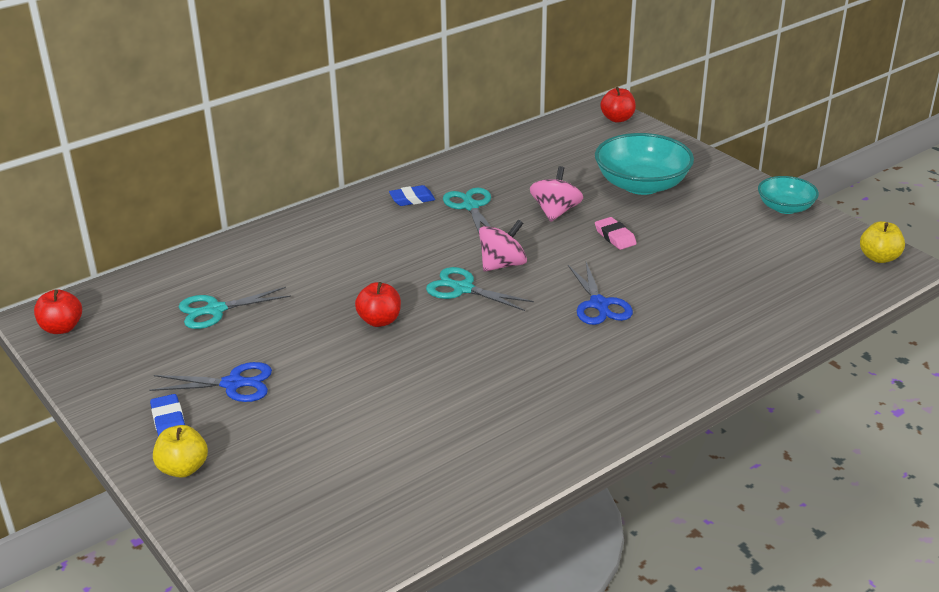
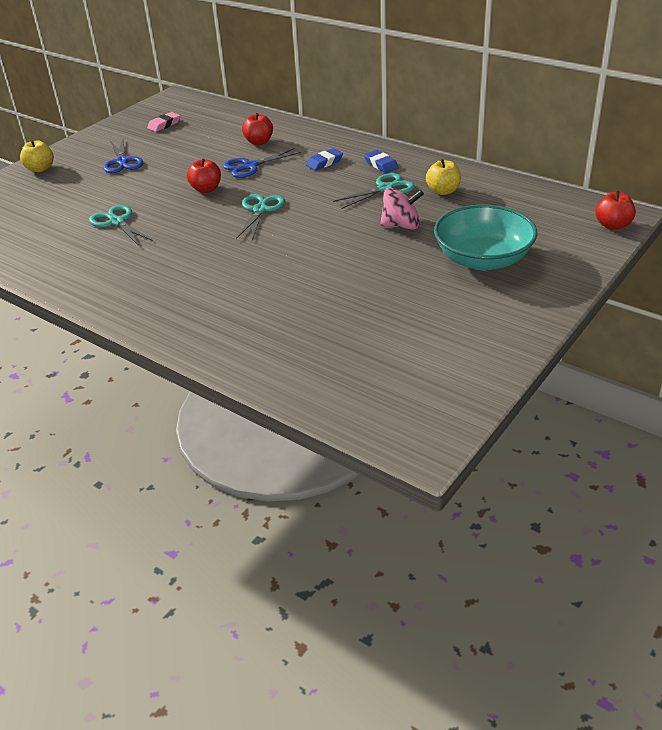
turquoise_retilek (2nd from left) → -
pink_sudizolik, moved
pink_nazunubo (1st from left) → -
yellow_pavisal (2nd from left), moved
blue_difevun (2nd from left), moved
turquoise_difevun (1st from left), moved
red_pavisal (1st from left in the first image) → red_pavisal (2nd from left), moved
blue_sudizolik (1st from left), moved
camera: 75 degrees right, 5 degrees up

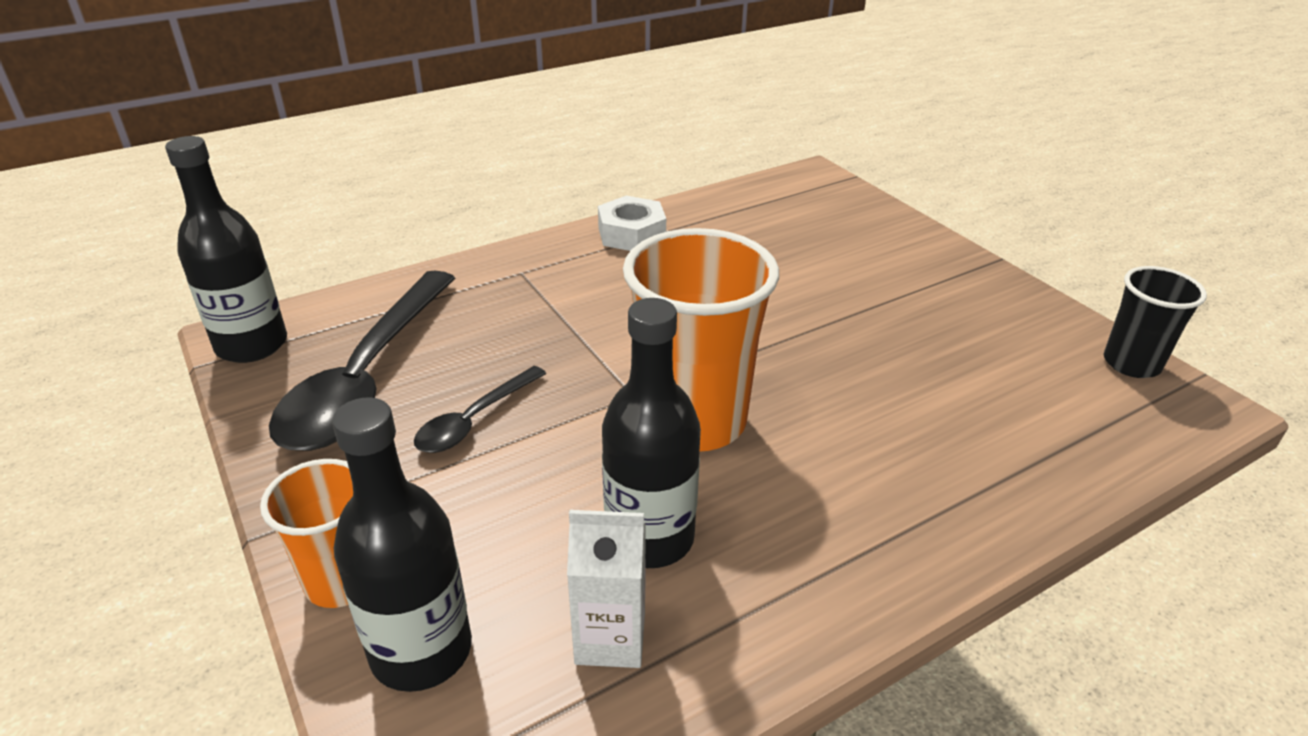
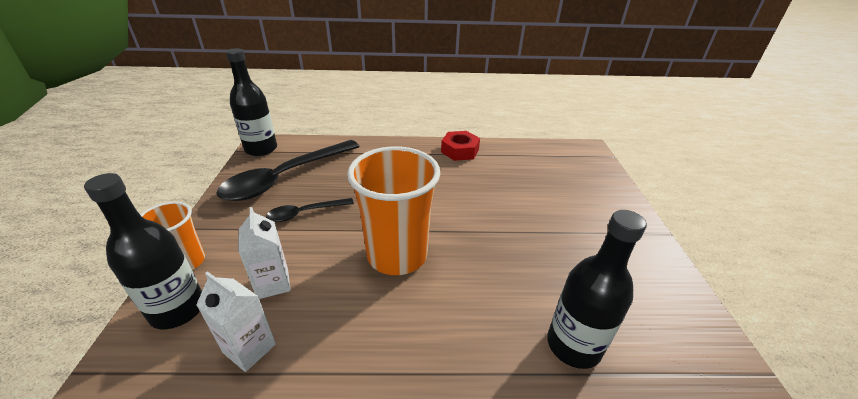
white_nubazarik → red_nubazarik
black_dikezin → -
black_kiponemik (3rd from left), moved
- → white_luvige (2nd from left)
camera: 30 degrees right, 0 degrees up

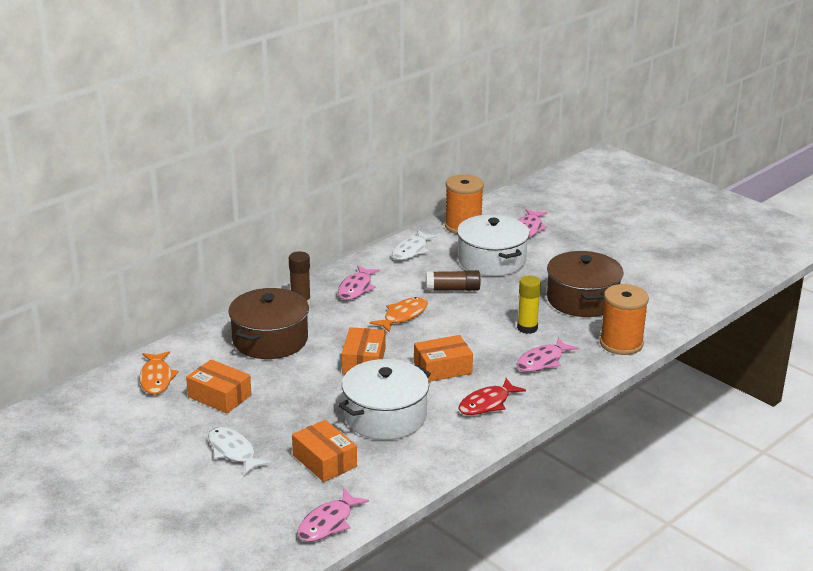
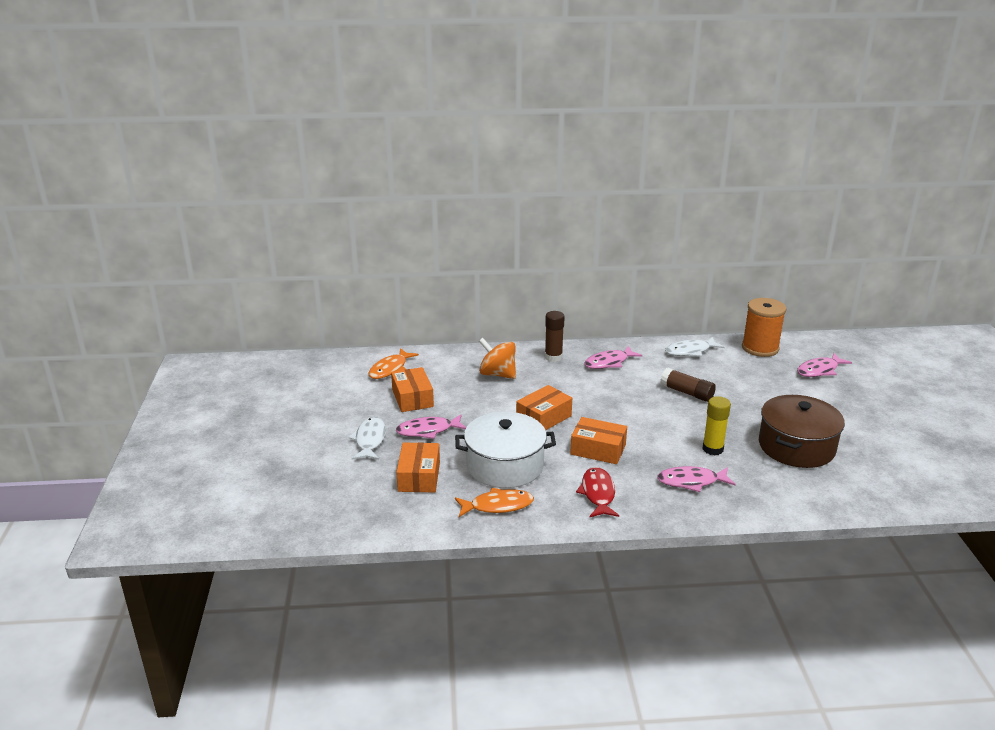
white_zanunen (2nd from left) → -
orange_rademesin (2nd from left) → -
brown_zanunen (1st from left) → orange_nazunubo
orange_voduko (2nd from left), moved
red_voduko, 90 degrees clockwise
pink_voduko (1st from left), moved
camera: 40 degrees right, 0 degrees up

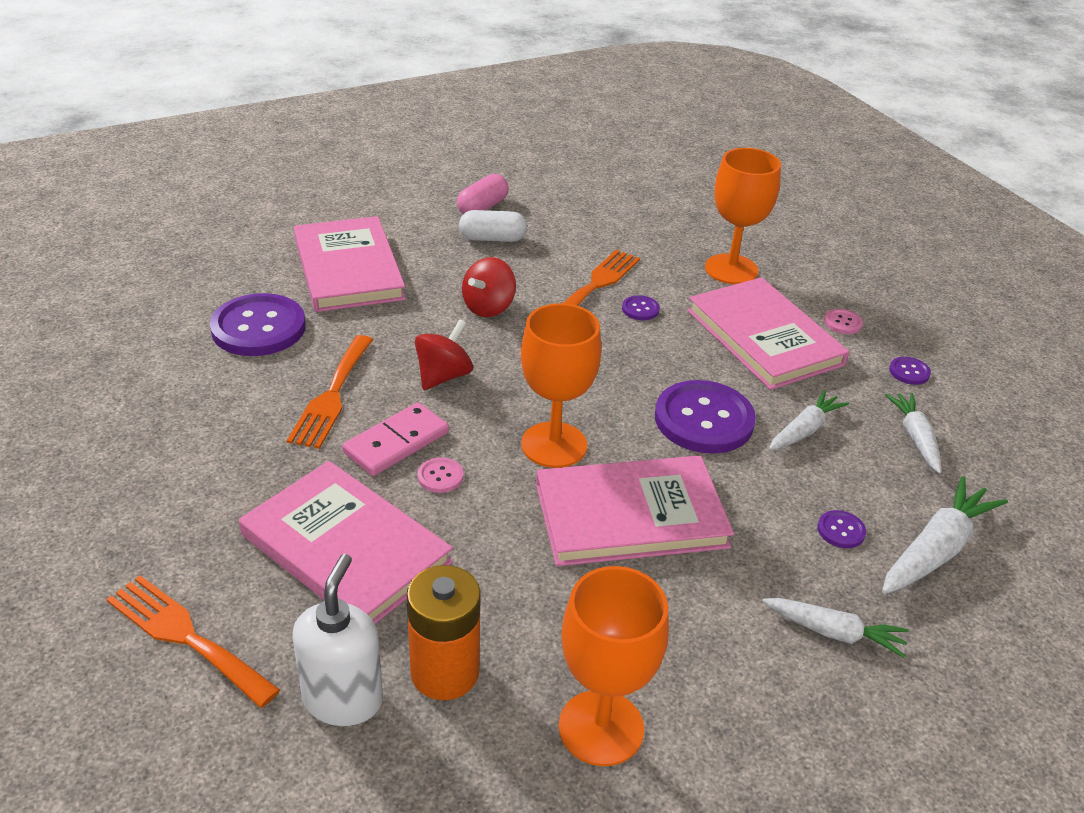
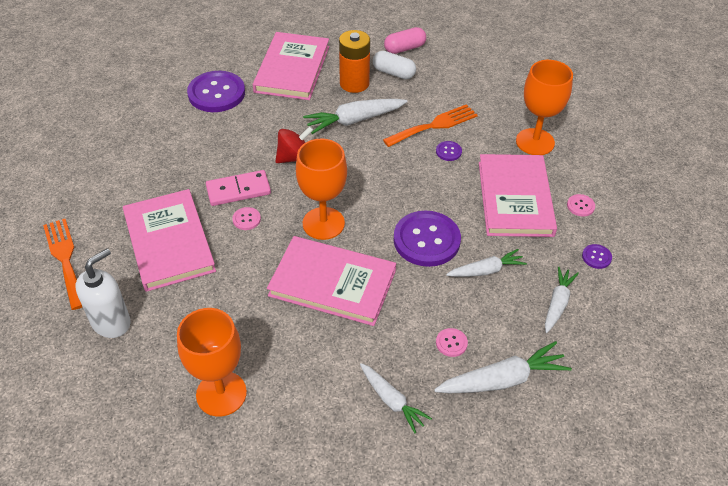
red_nazunubo (2nd from left) → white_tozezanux (1st from left)
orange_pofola (2nd from left) → -
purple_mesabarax (4th from left) → pink_mesabarax (2nd from left)
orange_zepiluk, moved
camera: 30 degrees right, 10 degrees up

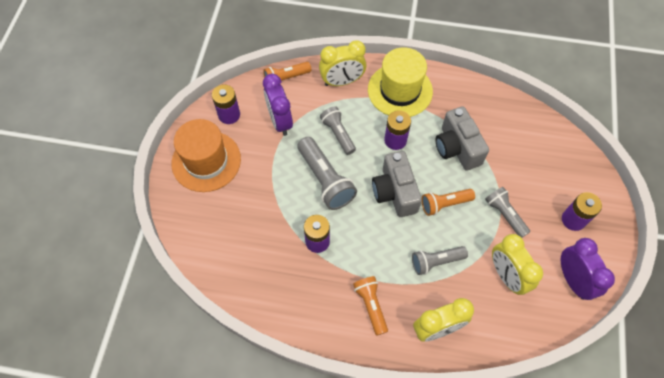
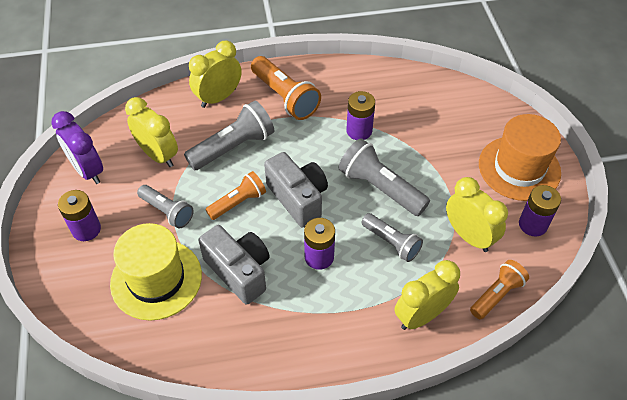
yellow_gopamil, moved
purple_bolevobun (1st from left) → yellow_bolevobun (4th from left)
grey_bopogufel (3rd from left in the first image) → grey_bopogufel (2nd from left), x1.55
orange_bopogufel (2nd from left), x1.55
camera: 160 degrees right, 10 degrees down

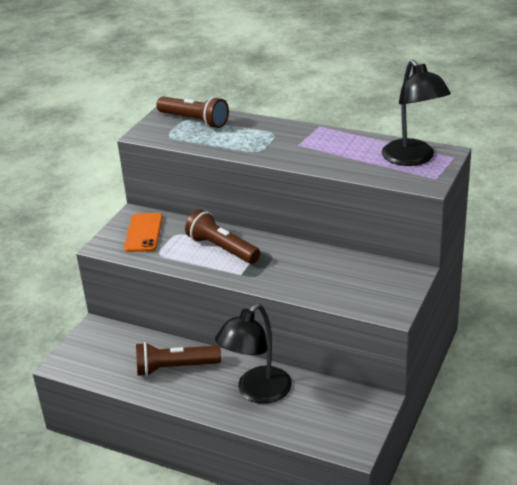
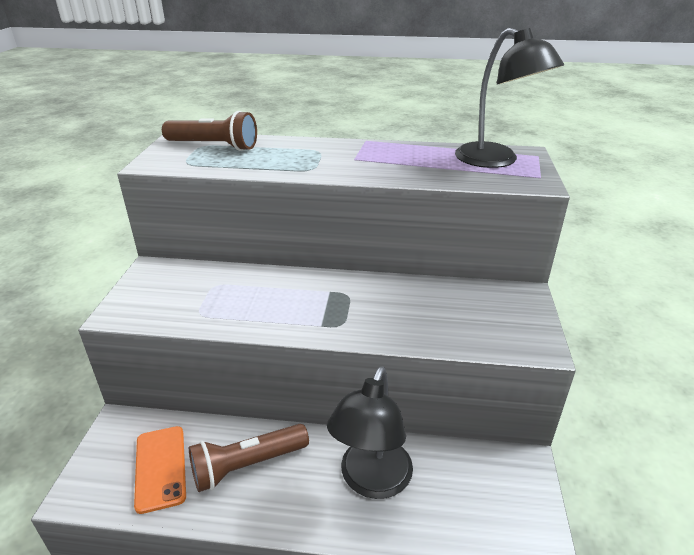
brown_bopogufel (3rd from left) → -
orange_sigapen, moved
camera: 20 degrees left, 0 degrees up

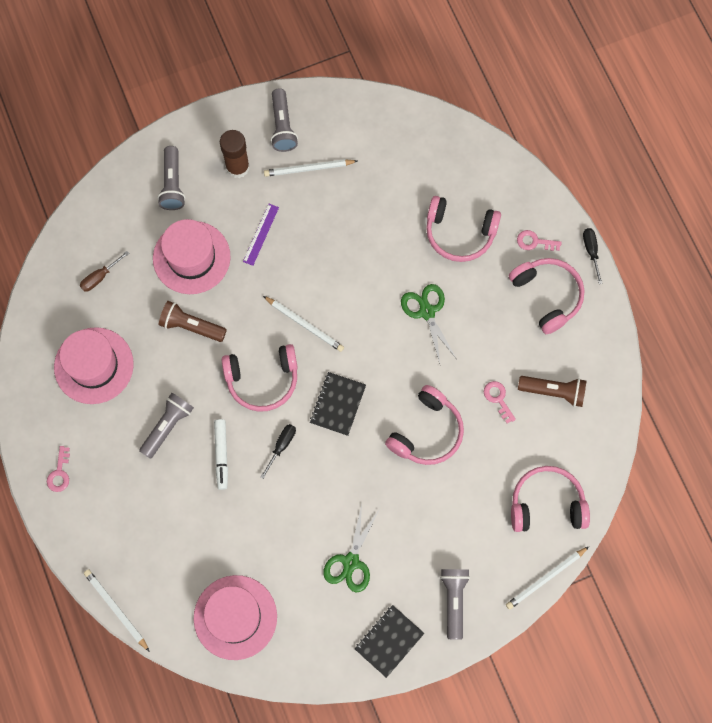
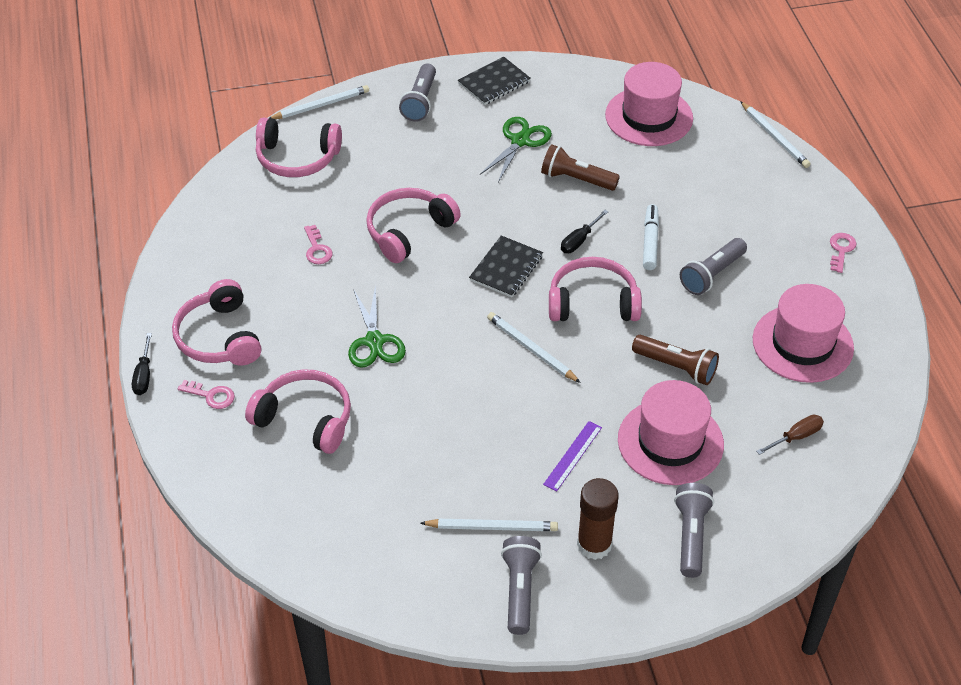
brown_bopogufel (2nd from left in the first image) → brown_bopogufel (1st from left), moved
camera: 170 degrees left, 25 degrees down

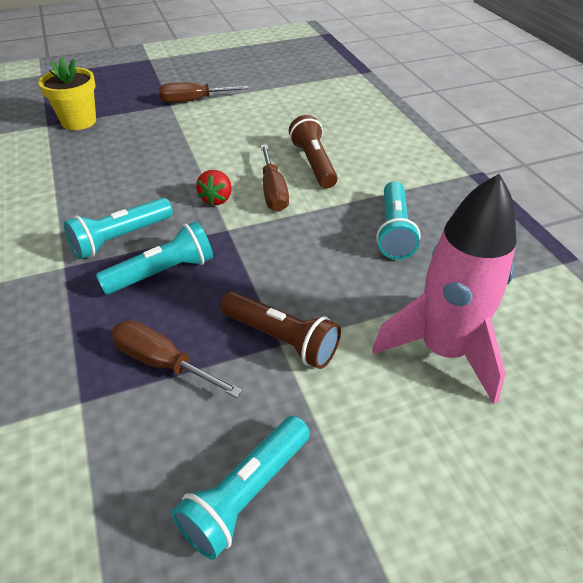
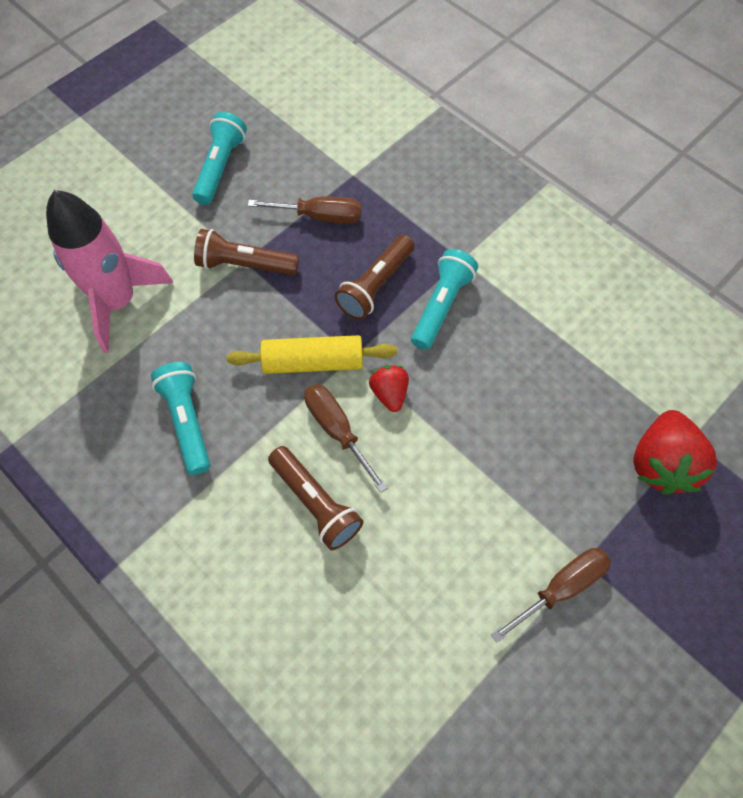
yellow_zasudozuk → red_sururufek (2nd from left)
turquoise_bopogufel (2nd from left) → brown_bopogufel (3rd from left)
- → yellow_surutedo
camera: 155 degrees right, 20 degrees up

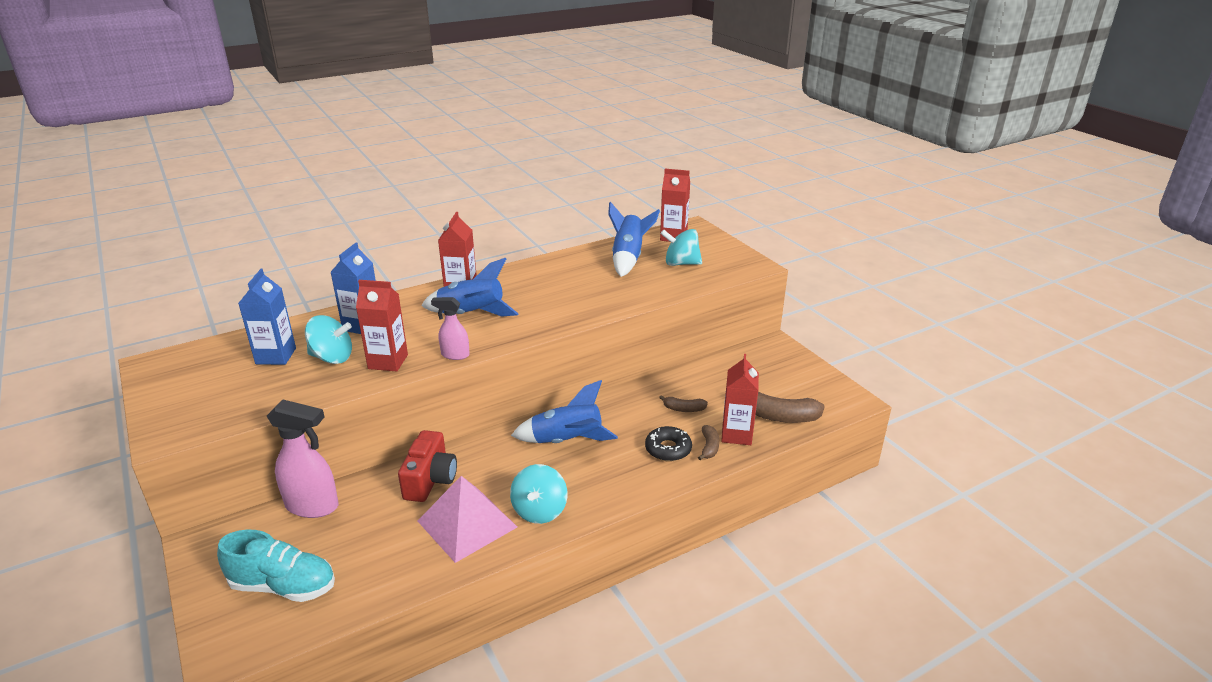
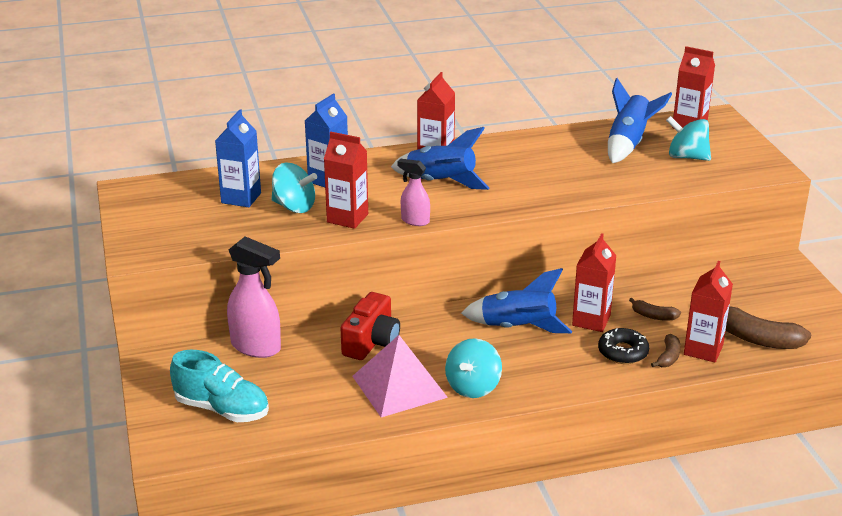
- → red_luvige (3rd from left)
camera: 15 degrees right, 0 degrees up

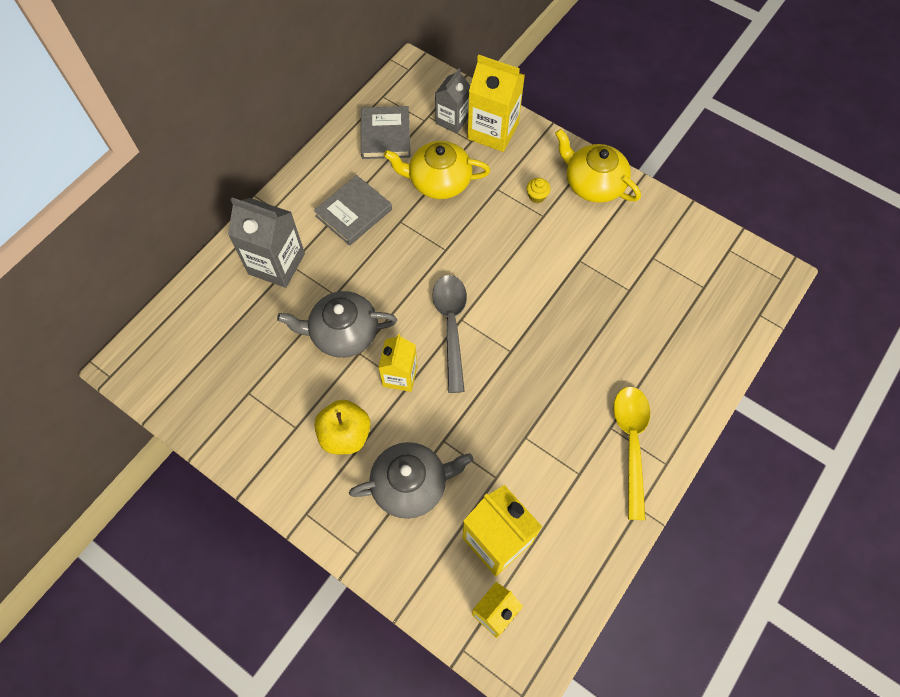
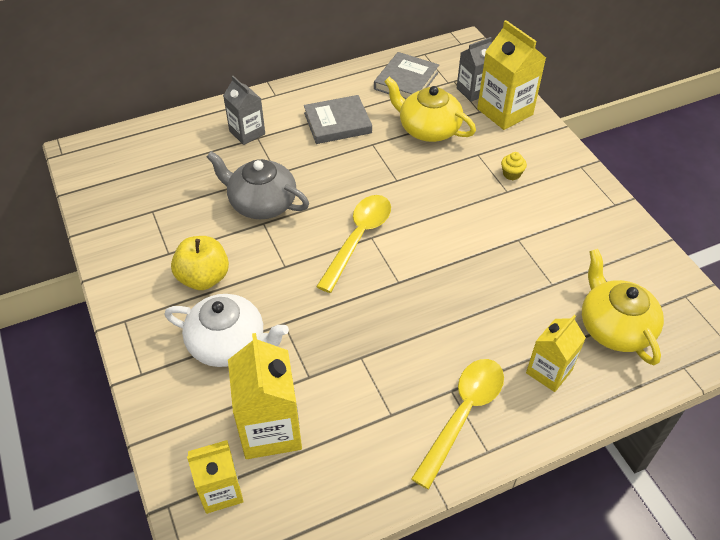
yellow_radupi (2nd from left), moved
grey_luvige (1st from left), x0.64
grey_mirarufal → yellow_mirarufal (1st from left)
yellow_luvige (1st from left in the first image) → yellow_luvige (4th from left), moved
grey_radupi (2nd from left) → white_radupi
camera: 30 degrees right, 15 degrees down

